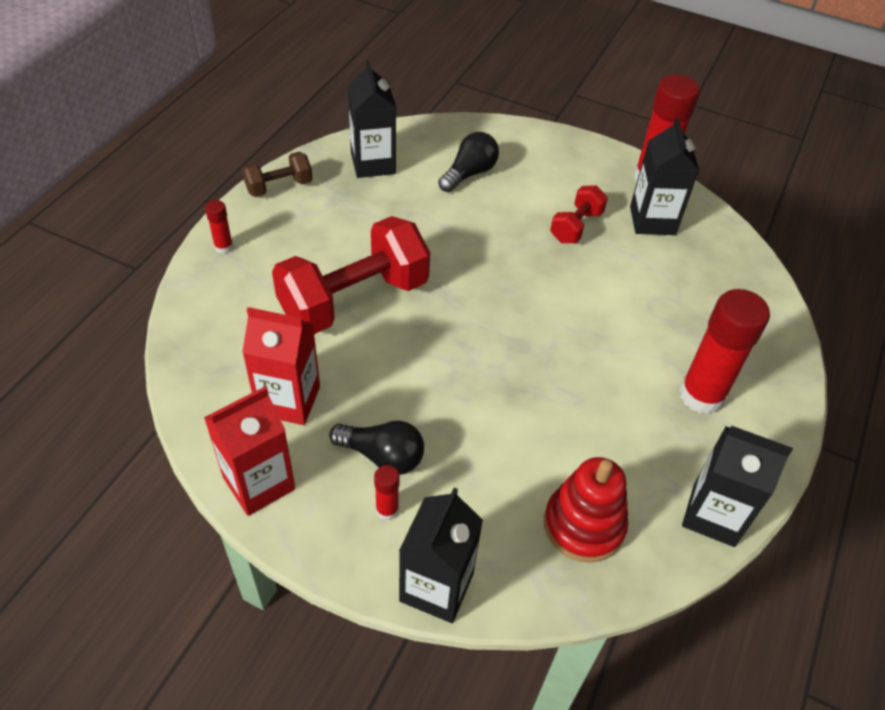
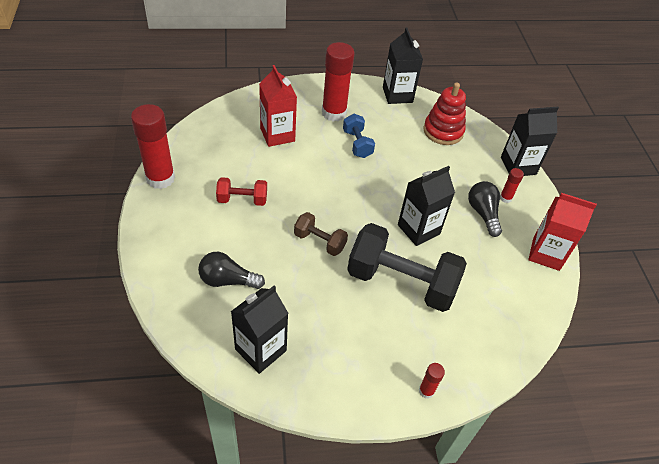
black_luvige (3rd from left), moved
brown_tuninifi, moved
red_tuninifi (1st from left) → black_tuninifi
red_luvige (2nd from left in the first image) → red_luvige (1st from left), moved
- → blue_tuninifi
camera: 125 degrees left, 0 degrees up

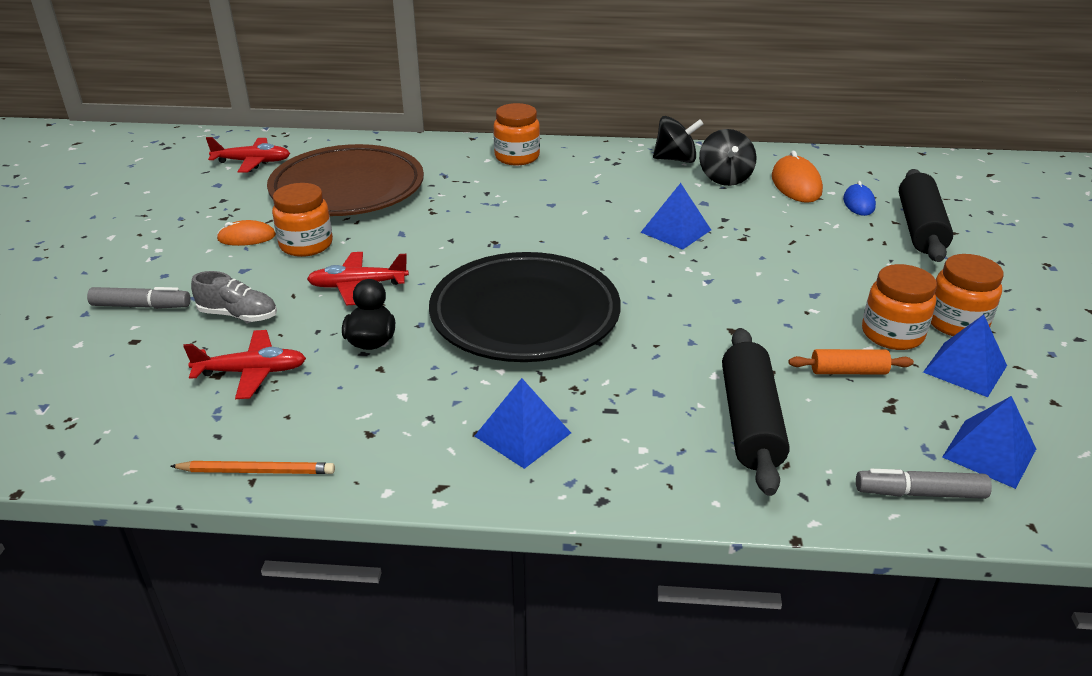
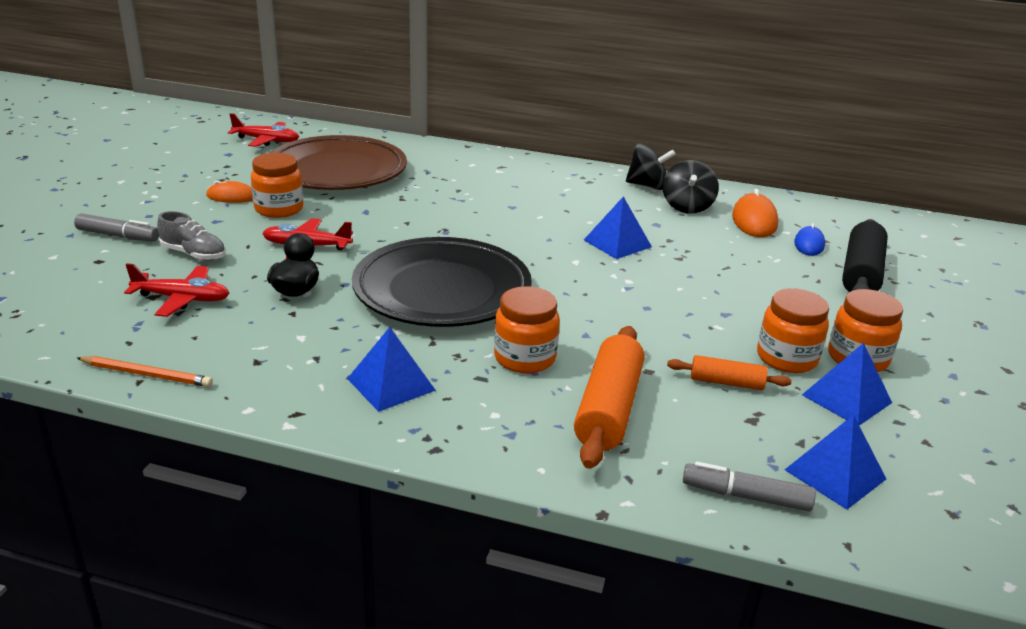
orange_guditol (2nd from left), moved
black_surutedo (1st from left) → orange_surutedo (1st from left)
camera: 10 degrees right, 5 degrees down

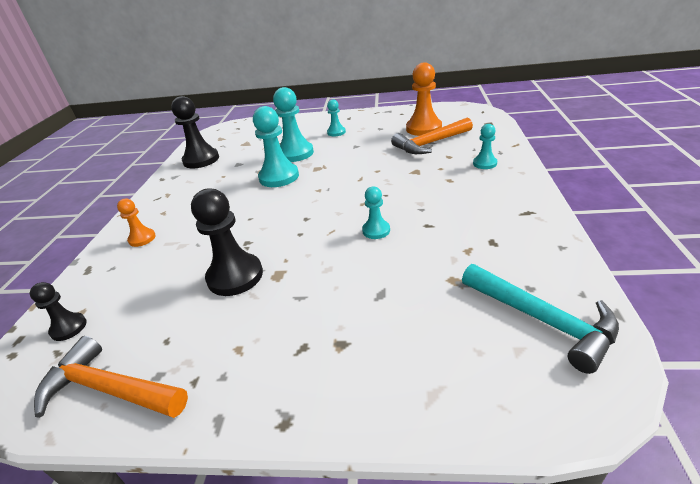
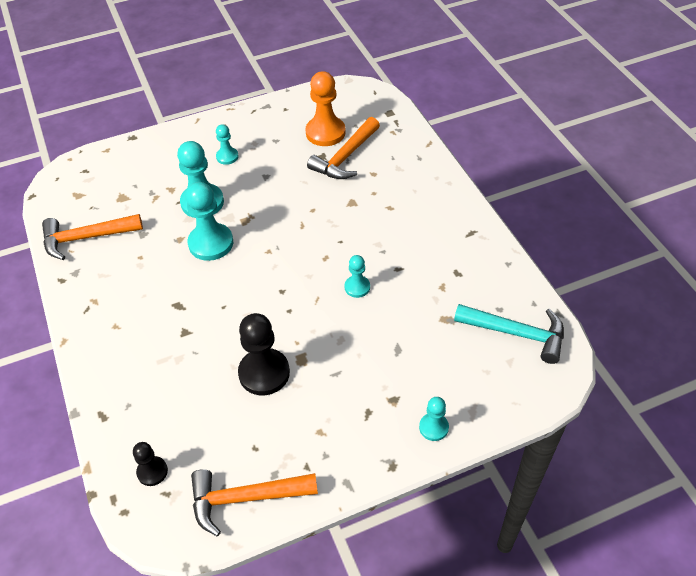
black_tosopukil (2nd from left) → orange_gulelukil (1st from left)
turquoise_tosopukil (5th from left), moved
orange_tosopukil (1st from left) → -
camera: 30 degrees left, 15 degrees up

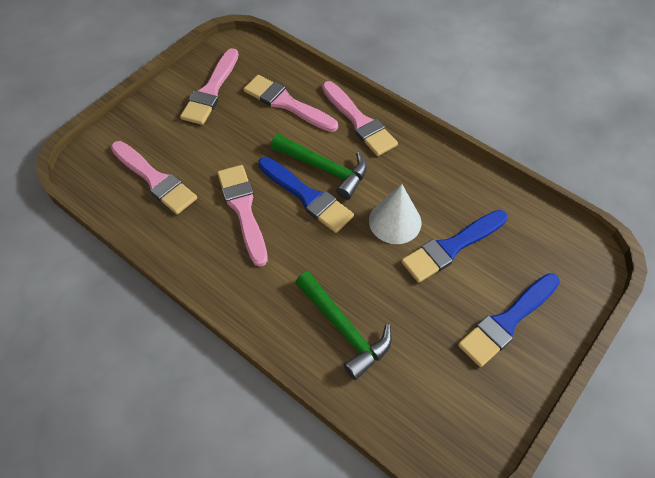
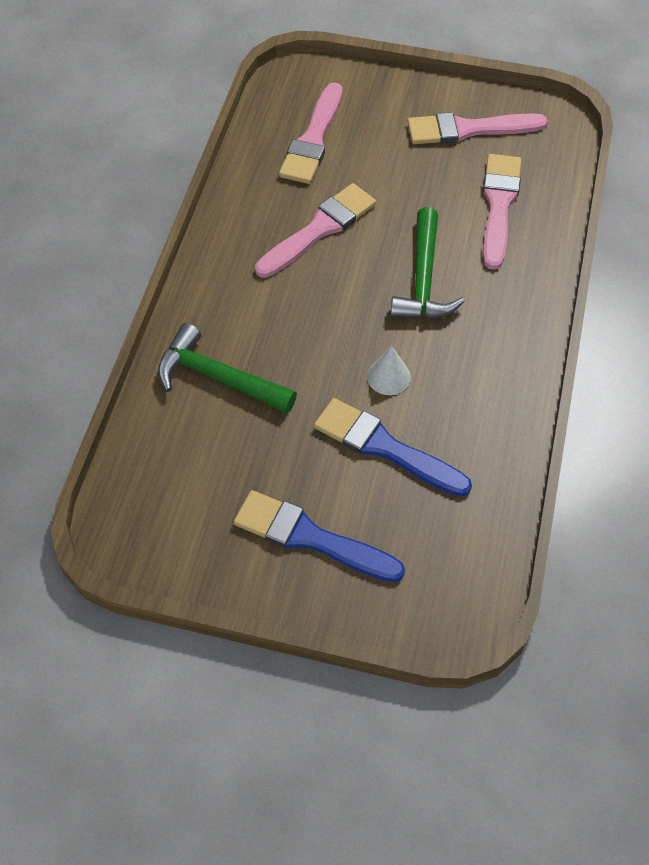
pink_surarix (5th from left) → -
blue_surarix (1st from left) → -
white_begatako, x0.62
green_gulelukil (2nd from left in the first image) → green_gulelukil (1st from left), 90 degrees clockwise
camera: 65 degrees right, 0 degrees up

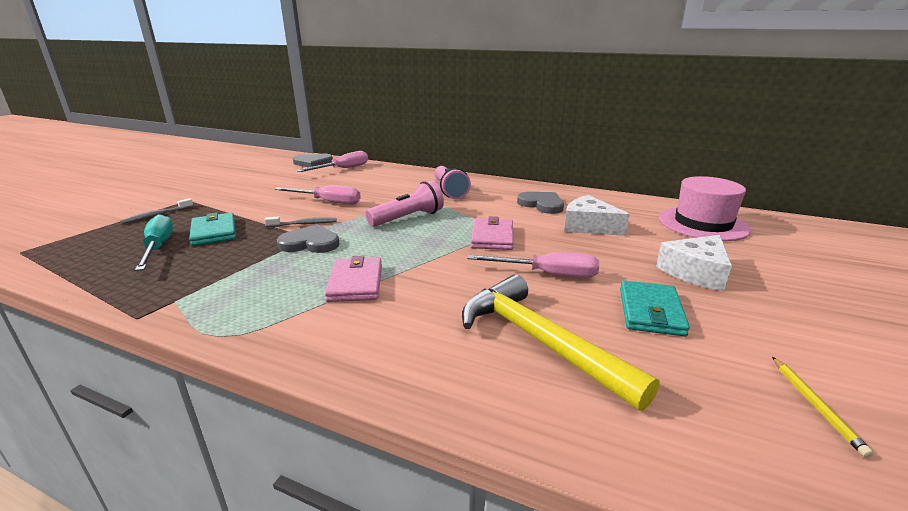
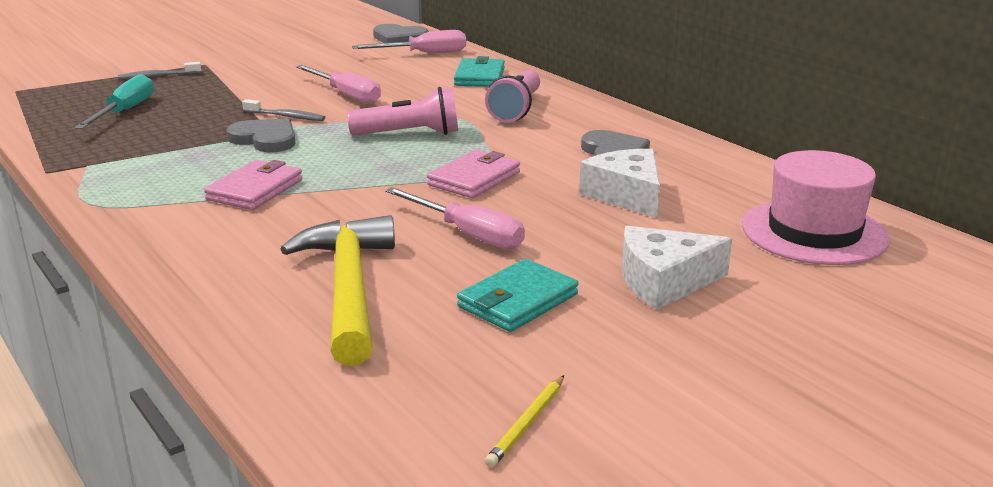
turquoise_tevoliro (1st from left), moved
camera: 30 degrees right, 0 degrees up

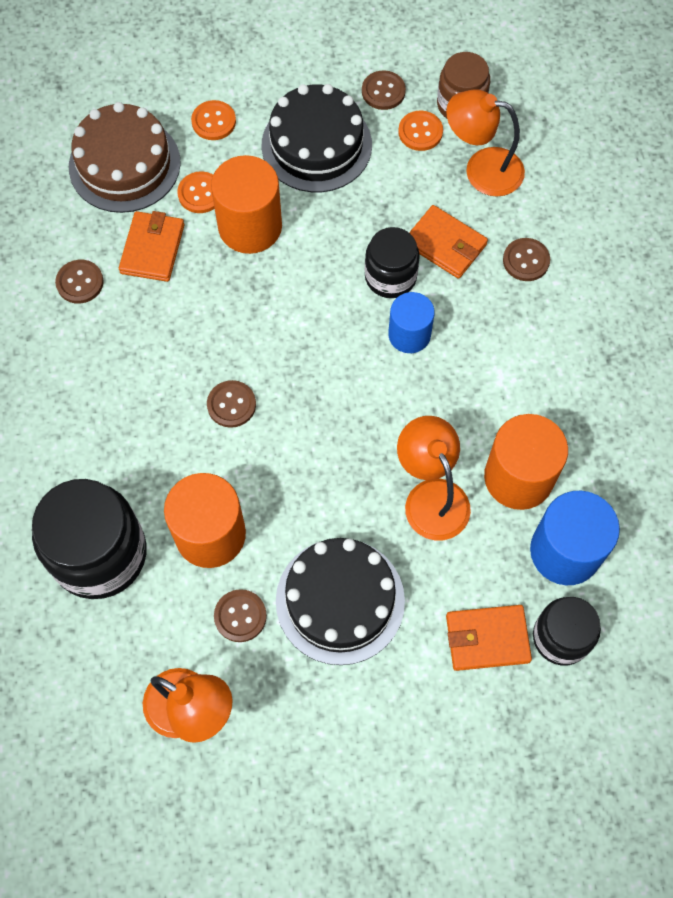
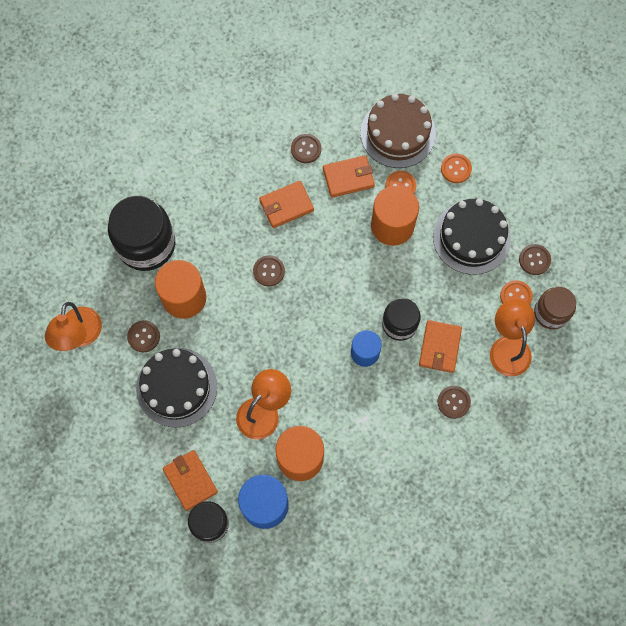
- → orange_tevoliro (2nd from left)
camera: 65 degrees right, 5 degrees up

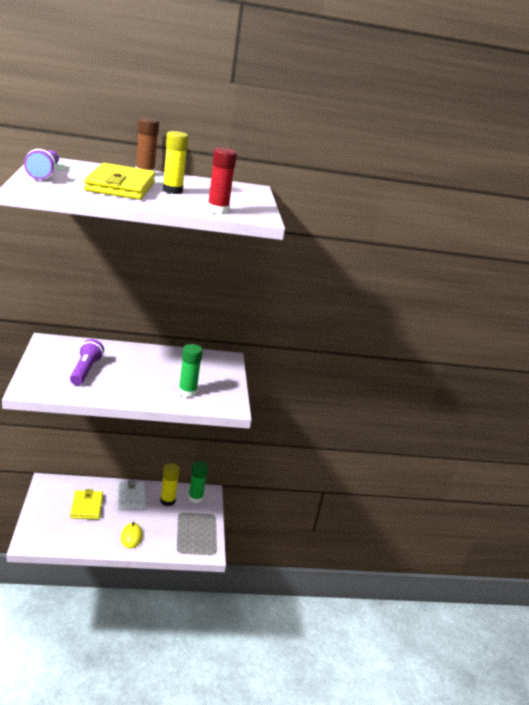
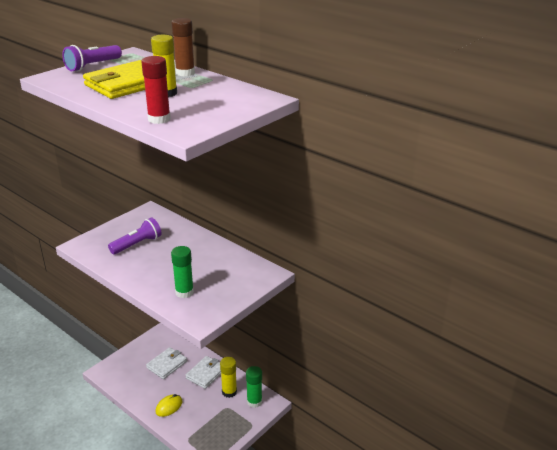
yellow_tevoliro (1st from left) → white_tevoliro (1st from left)
camera: 50 degrees right, 5 degrees up

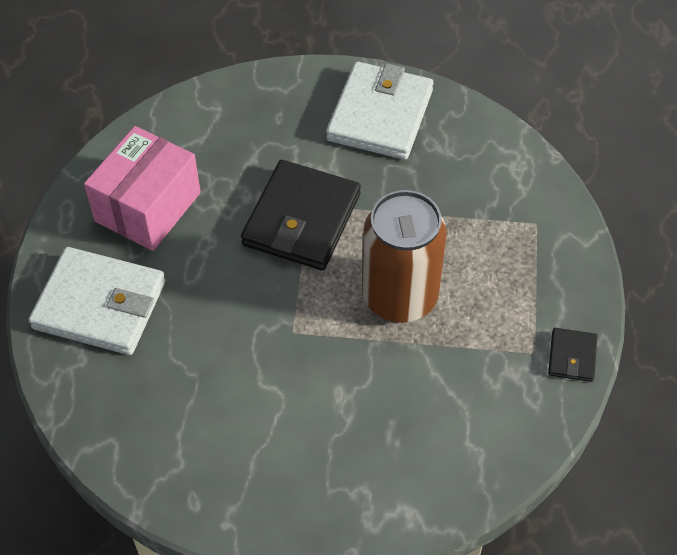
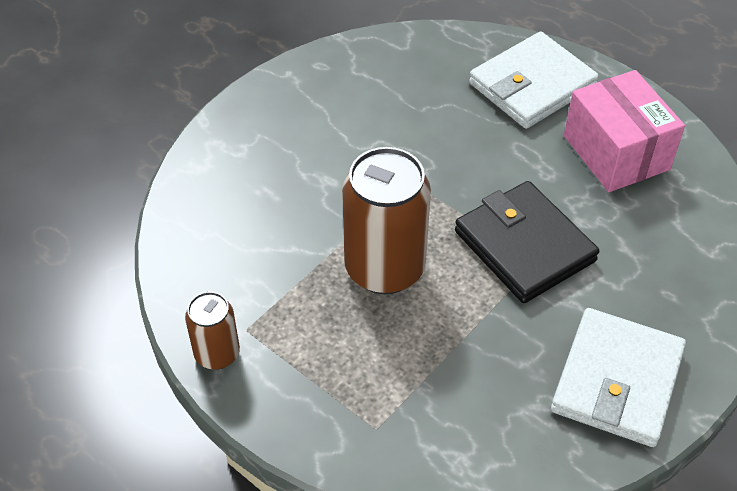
white_tevoliro (2nd from left), 60 degrees clockwise
black_tevoliro (2nd from left) → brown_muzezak (1st from left)
camera: 125 degrees right, 5 degrees down

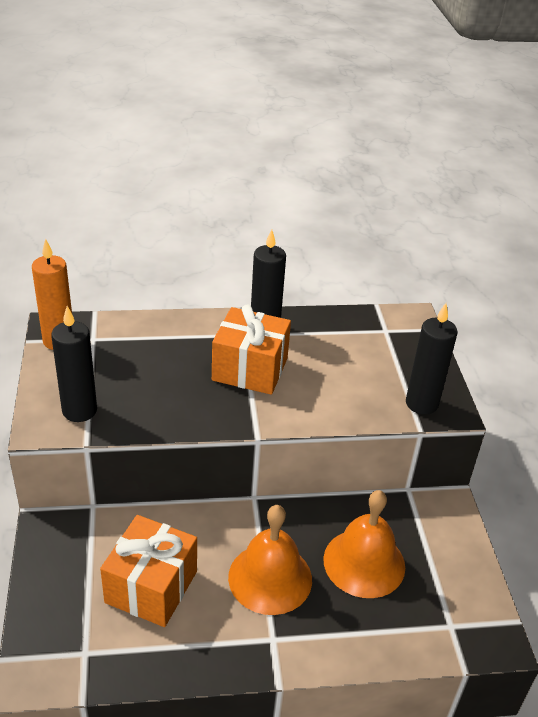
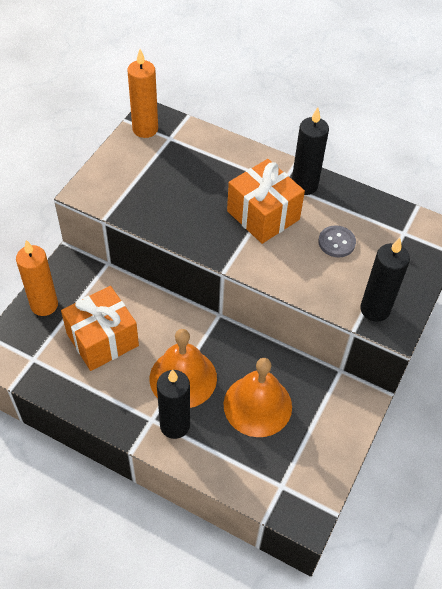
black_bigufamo (1st from left), moved
- → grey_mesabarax
- → orange_bigufamo (1st from left)
camera: 35 degrees right, 15 degrees up

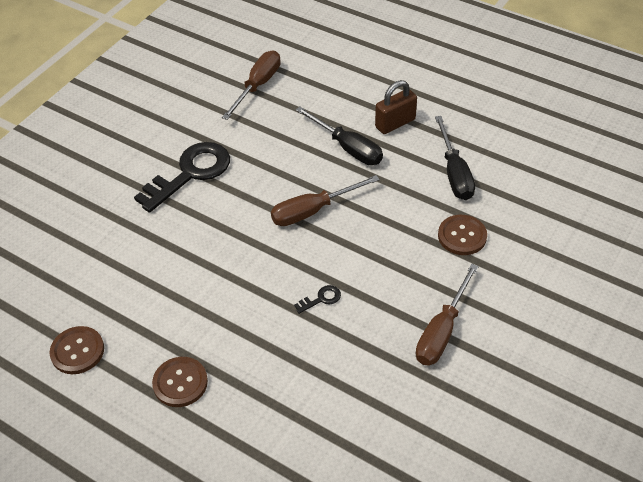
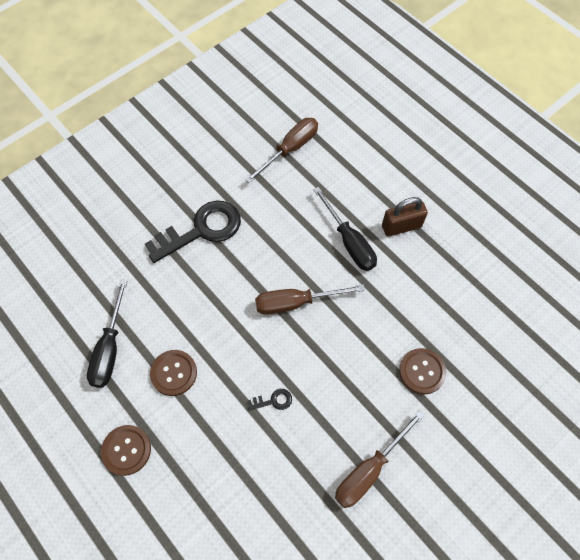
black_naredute (2nd from left in the first image) → black_naredute (1st from left), moved
brown_mesabarax (1st from left in the first image) → brown_mesabarax (2nd from left), moved
camera: 15 degrees right, 15 degrees up

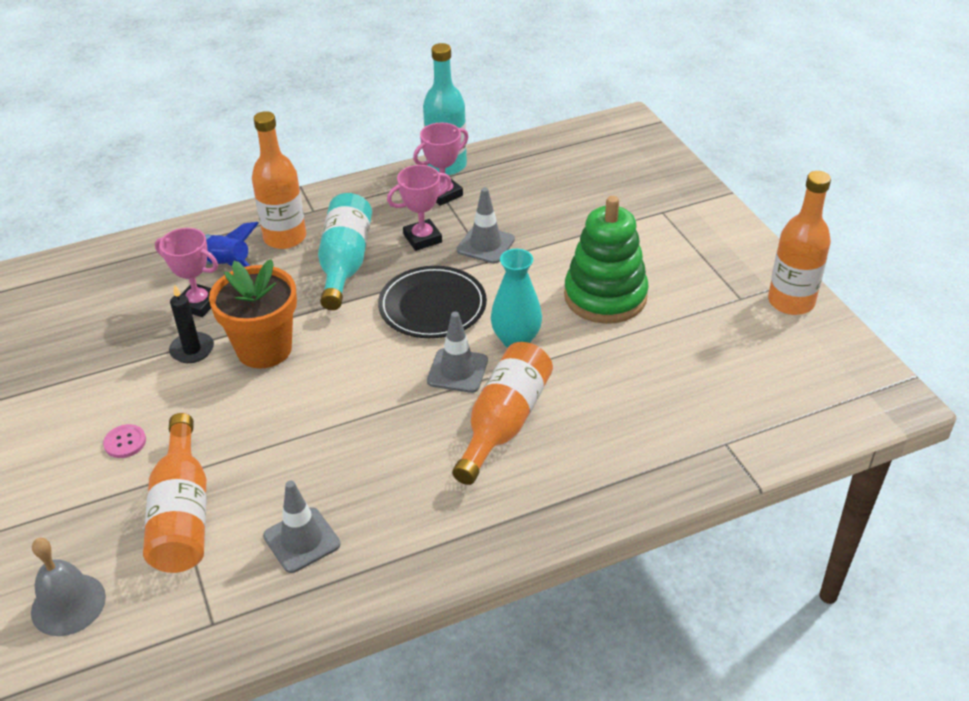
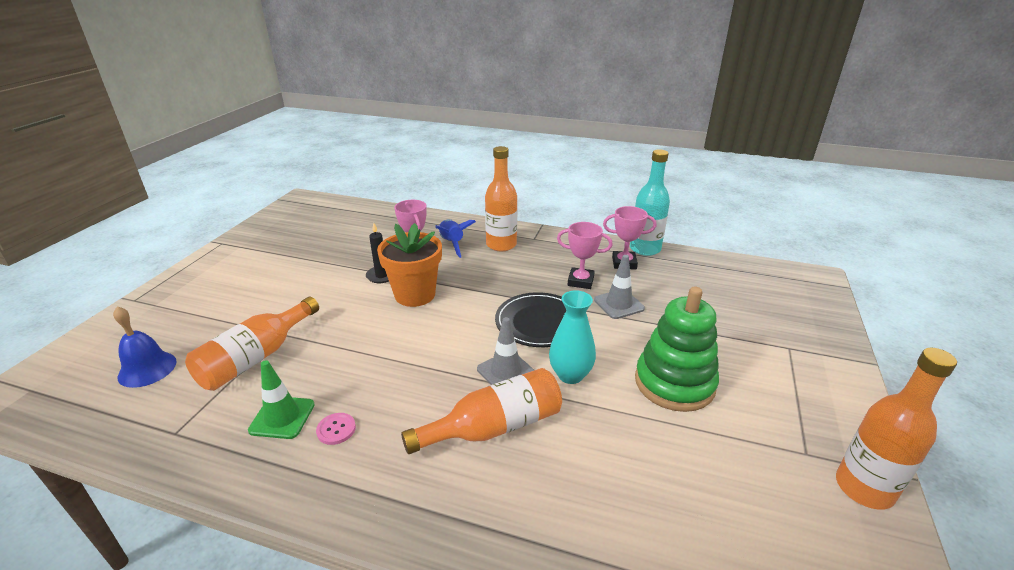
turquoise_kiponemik (1st from left) → -
pink_mesabarax, moved
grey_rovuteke (1st from left) → green_rovuteke
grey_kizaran → blue_kizaran
camera: 40 degrees right, 10 degrees down

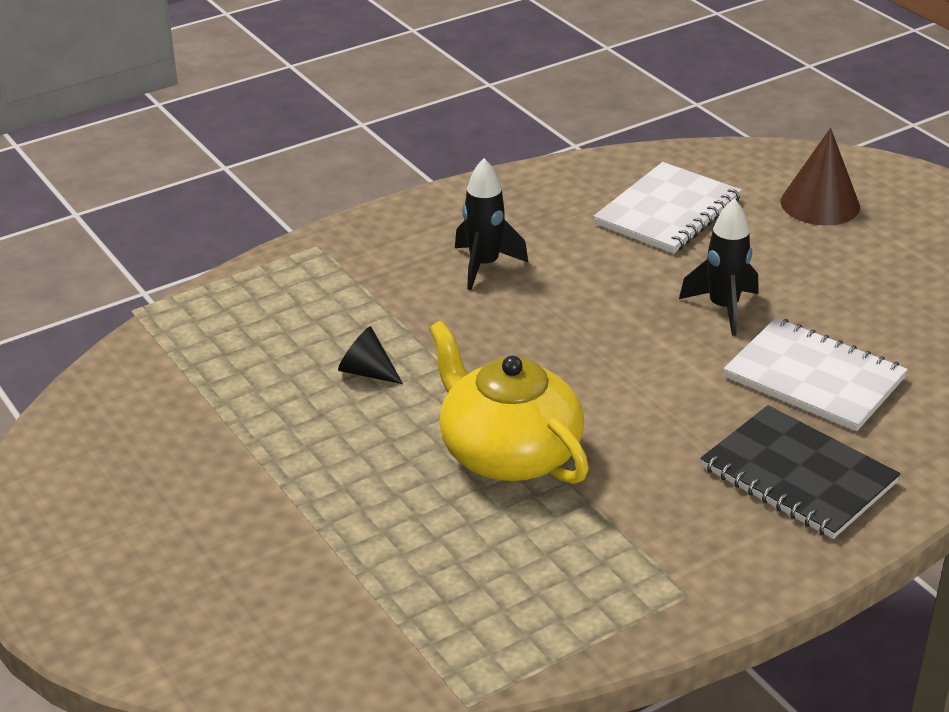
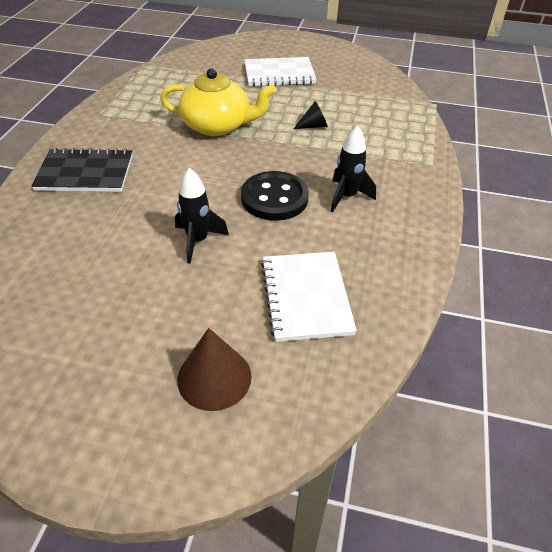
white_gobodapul (2nd from left in the first image) → white_gobodapul (1st from left), moved
- → black_mesabarax
camera: 135 degrees right, 10 degrees up

